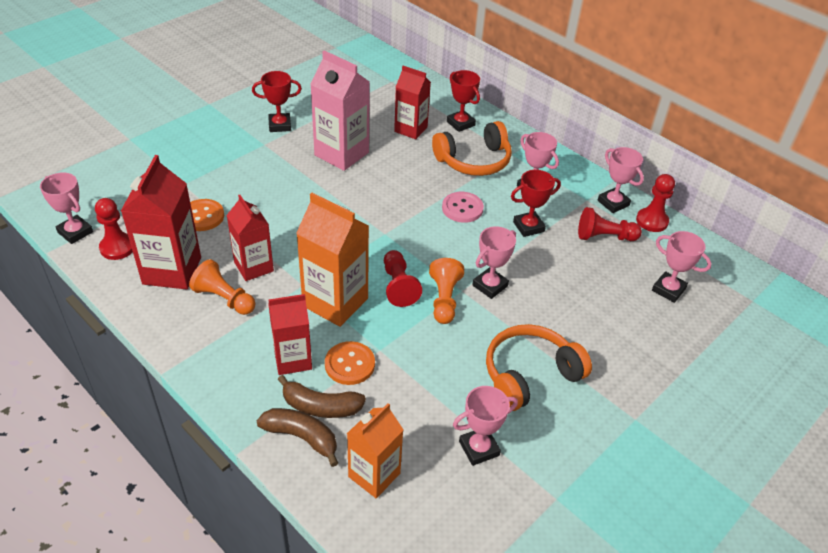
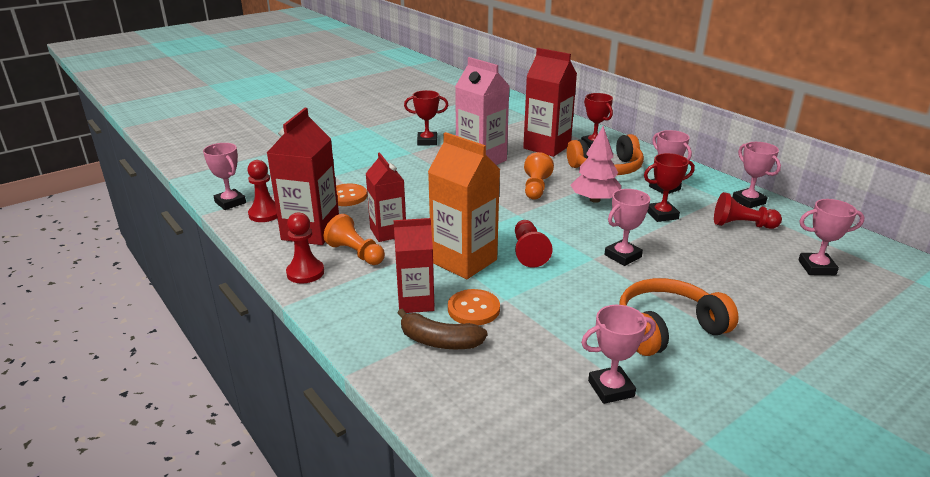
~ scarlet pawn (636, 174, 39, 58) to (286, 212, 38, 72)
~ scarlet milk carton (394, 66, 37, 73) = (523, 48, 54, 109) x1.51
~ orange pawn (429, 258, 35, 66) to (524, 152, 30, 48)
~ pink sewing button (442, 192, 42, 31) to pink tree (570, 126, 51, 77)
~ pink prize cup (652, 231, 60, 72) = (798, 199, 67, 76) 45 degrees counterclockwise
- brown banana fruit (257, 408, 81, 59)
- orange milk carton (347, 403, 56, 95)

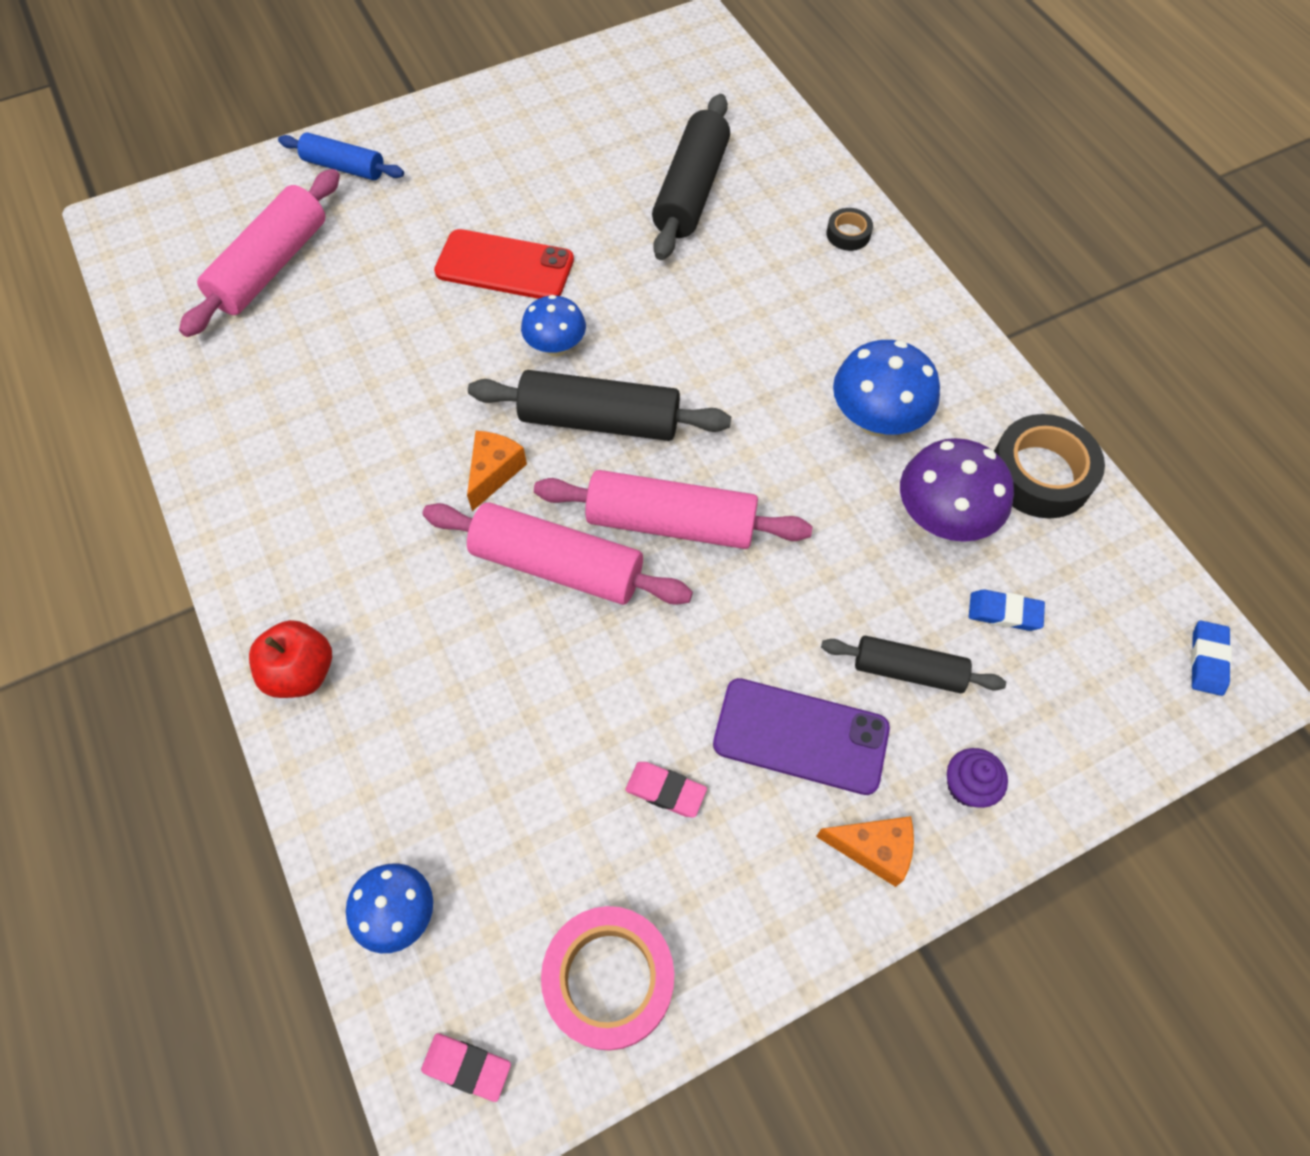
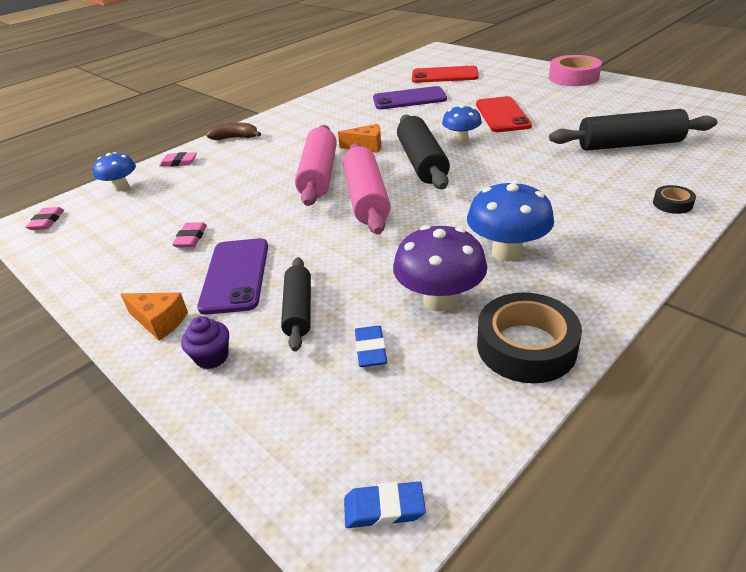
~ orange cheese (816, 816, 98, 71) = (121, 293, 67, 47) 60 degrees counterclockwise
+ pink gum eraser (159, 152, 38, 15)
~ scarlet apple fruit (249, 620, 83, 78) to brown banana fruit (206, 122, 55, 18)
+ royal purple smartphone (373, 86, 74, 24)
~ pink dough roller (179, 169, 161, 168) to scarlet smartphone (412, 66, 67, 17)
~ pink sticky tape (541, 906, 133, 145) to (549, 55, 53, 31)
- cobalt dough roller (278, 133, 126, 47)

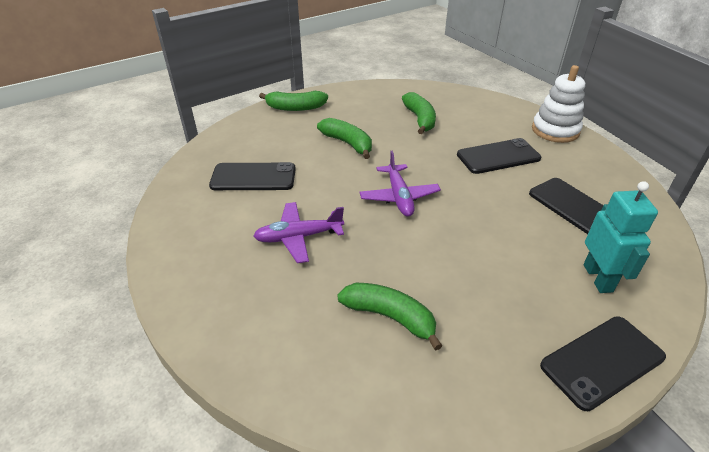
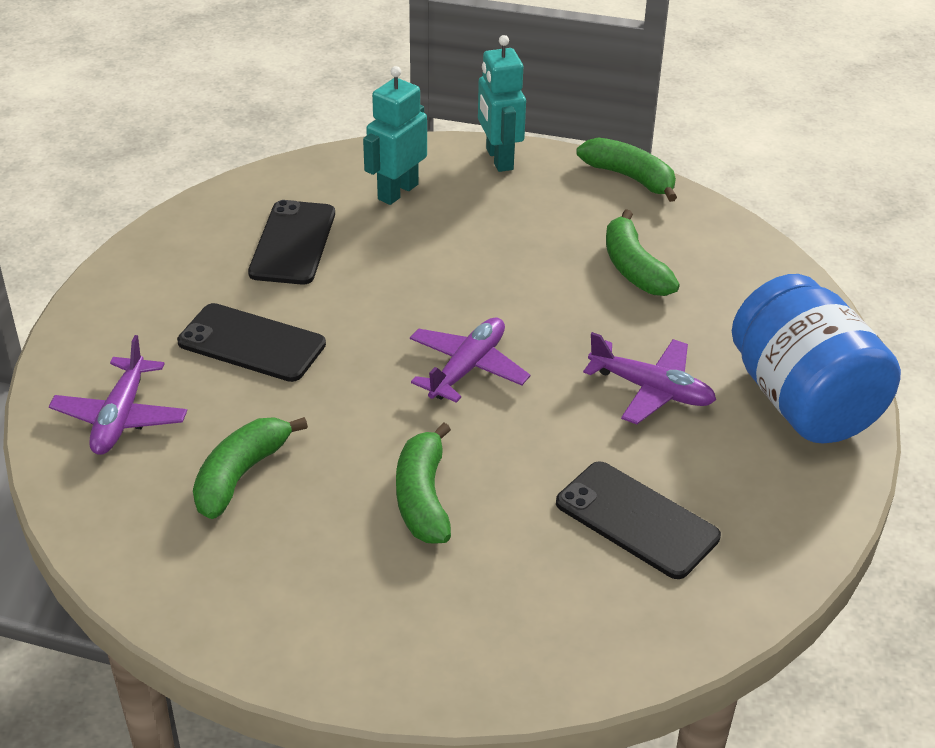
+ royal purple plane (49, 335, 138, 120)
~ black smartphone (540, 316, 126, 95) to aqua robot (478, 35, 48, 137)
~ leaf-green banana fruit (259, 91, 69, 20) to (577, 137, 100, 65)
+ cobalt preserve jar (732, 274, 169, 170)
- white stacking rings (532, 65, 53, 78)

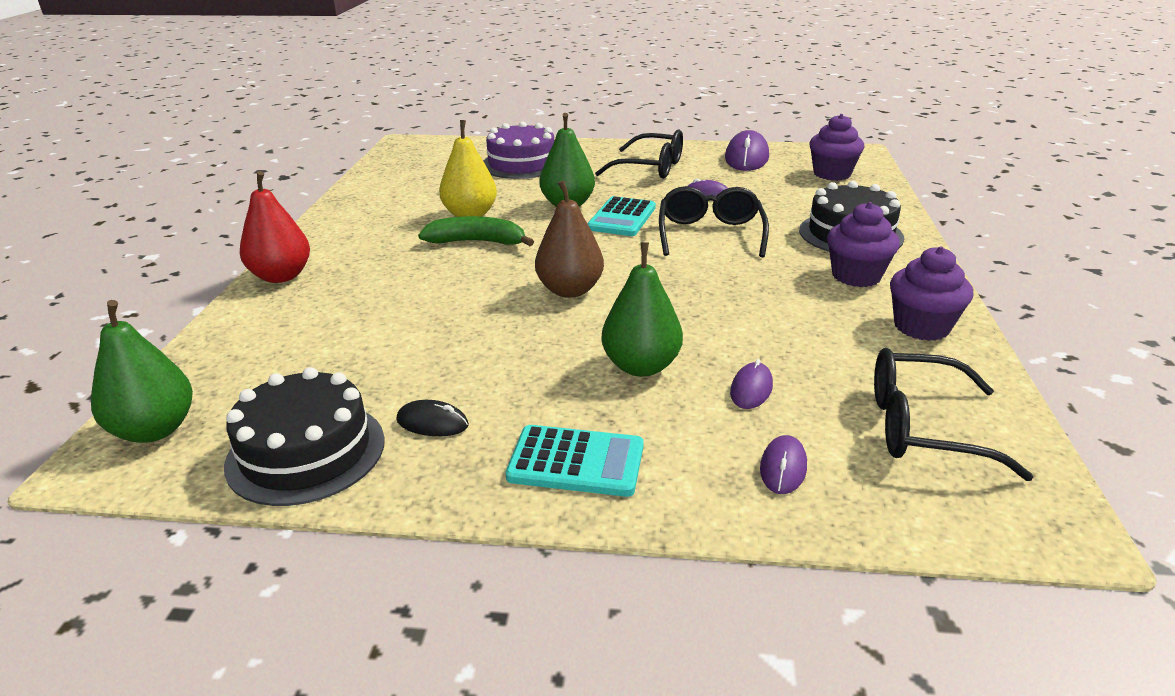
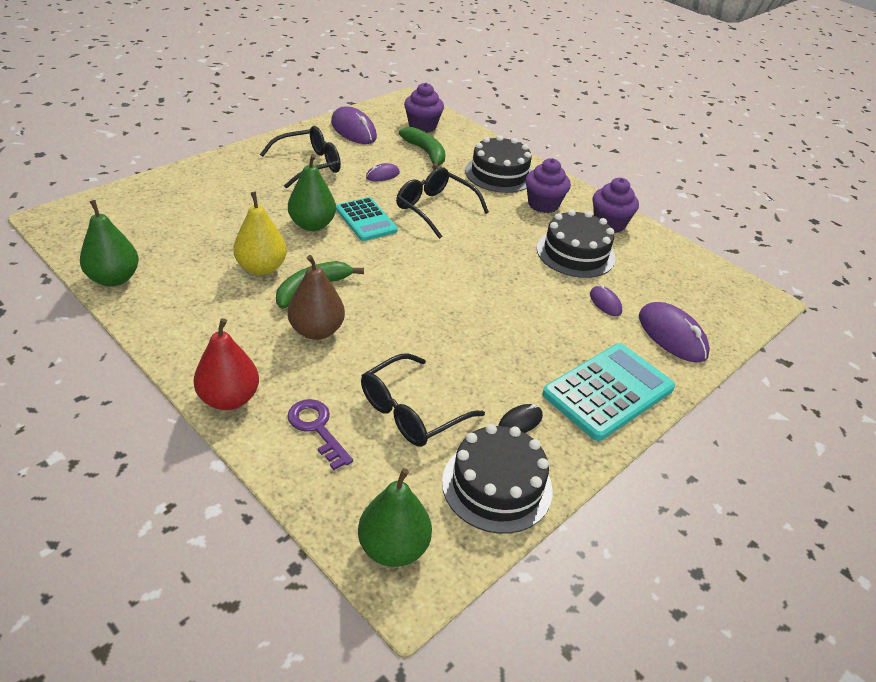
~ leaf-green toy pear (602, 242, 81, 135) to (80, 200, 59, 87)
+ royal purple door key (287, 399, 66, 71)
~ brown toy pear (535, 180, 69, 118) to (288, 255, 57, 85)
~ black spectacles (874, 348, 159, 133) to (361, 353, 124, 94)
+ leaf-green banana fruit (399, 127, 46, 43)
+ black gateau (537, 209, 78, 69)
~ aqua pocket calculator (506, 425, 138, 72) = (542, 343, 133, 98) x1.54
~ royal purple PC mouse (760, 435, 47, 59) = (639, 302, 71, 60) x1.89
- royal purple gateau (483, 121, 71, 58)

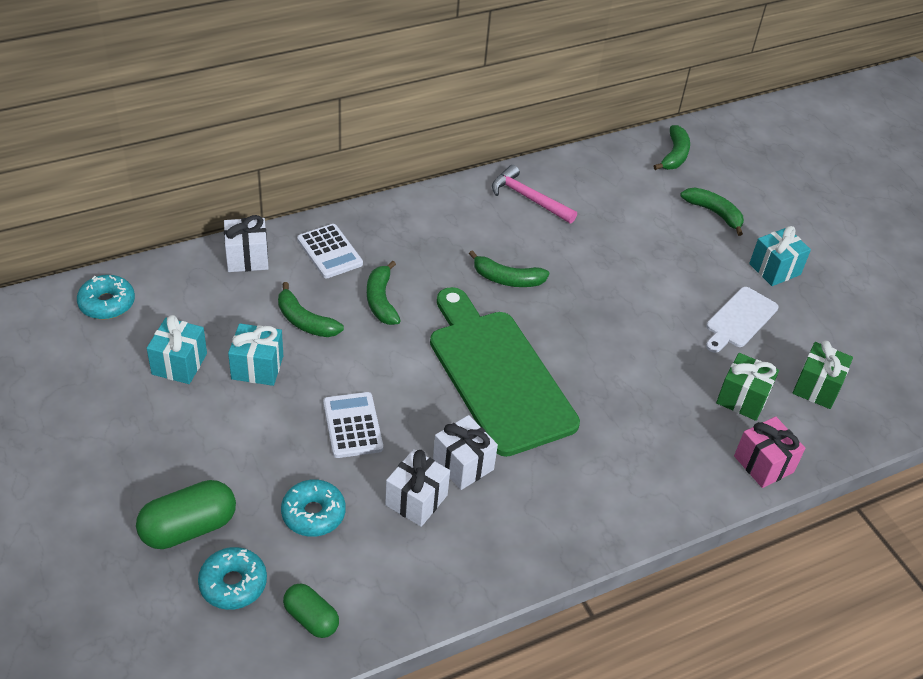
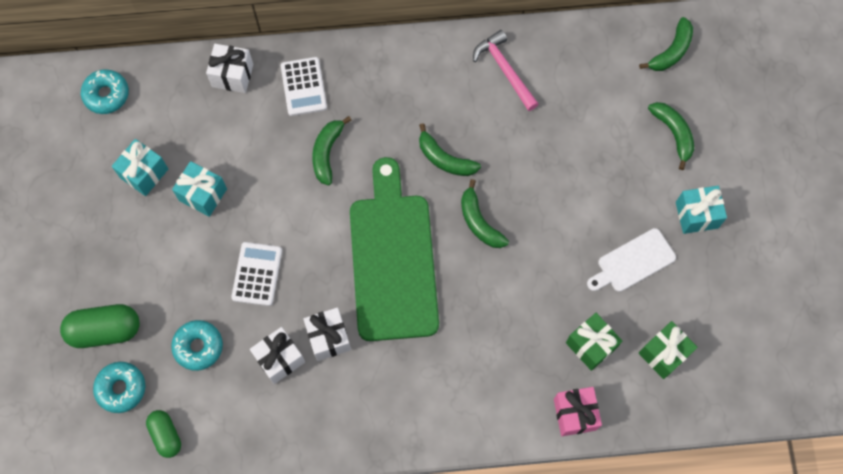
~ leaf-green banana fruit (278, 282, 66, 55) to (461, 179, 48, 69)

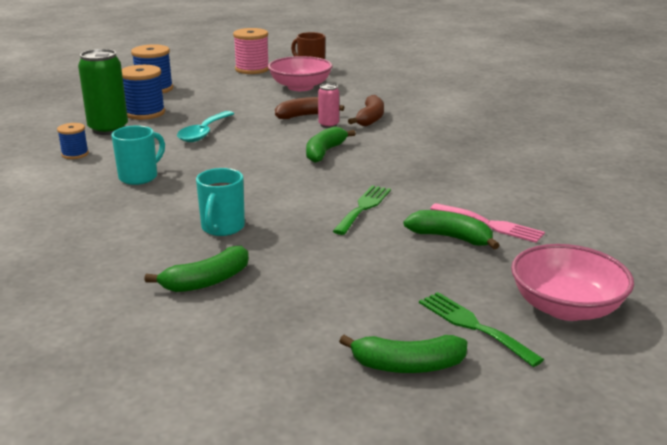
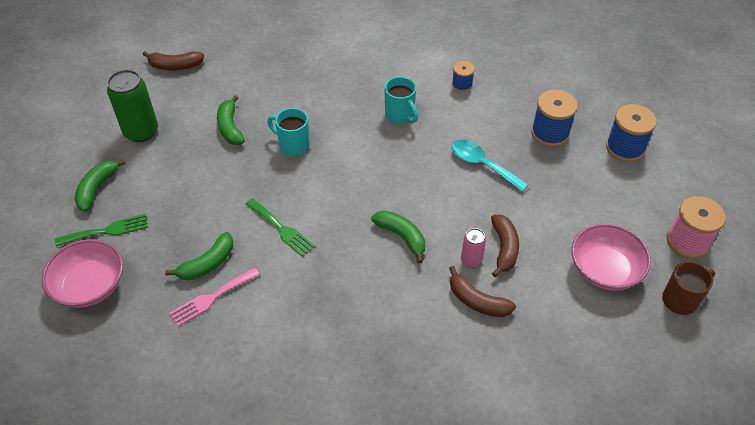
~ leaf-green soda can (78, 49, 50, 86) to (107, 70, 51, 72)
+ brown banana fruit (143, 51, 61, 19)

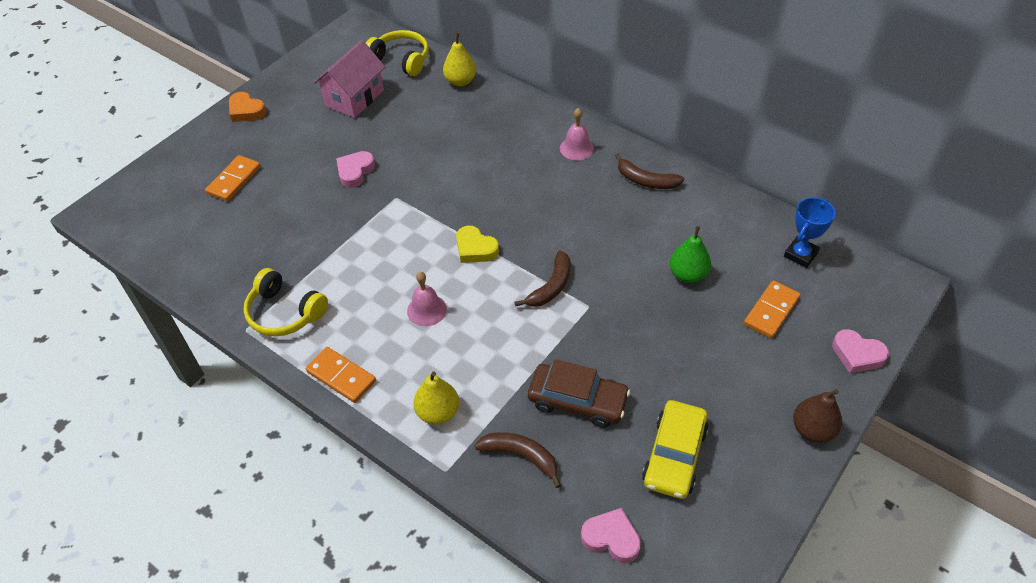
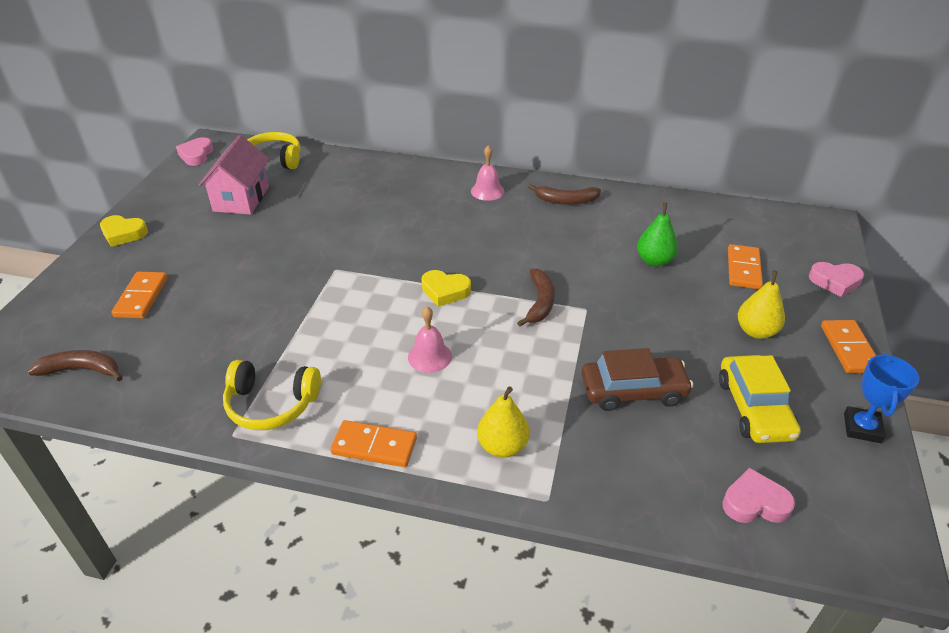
~ brown banana fruit (475, 432, 86, 56) to (27, 350, 96, 31)
~ orange love heart (229, 92, 37, 30) to golden love heart (100, 215, 48, 32)
~ pink love heart (336, 151, 39, 37) to (176, 137, 37, 29)
~ golden toy pear (443, 33, 33, 53) to (738, 271, 47, 68)
~ brown toy pear (793, 389, 49, 54) to orange domino (821, 320, 55, 53)
~ cobalt prize cup (784, 197, 52, 71) to (844, 353, 75, 90)

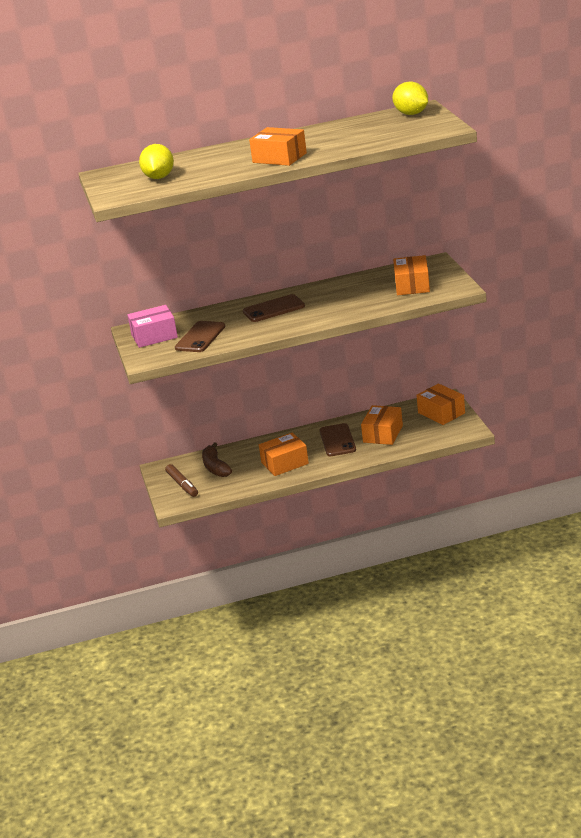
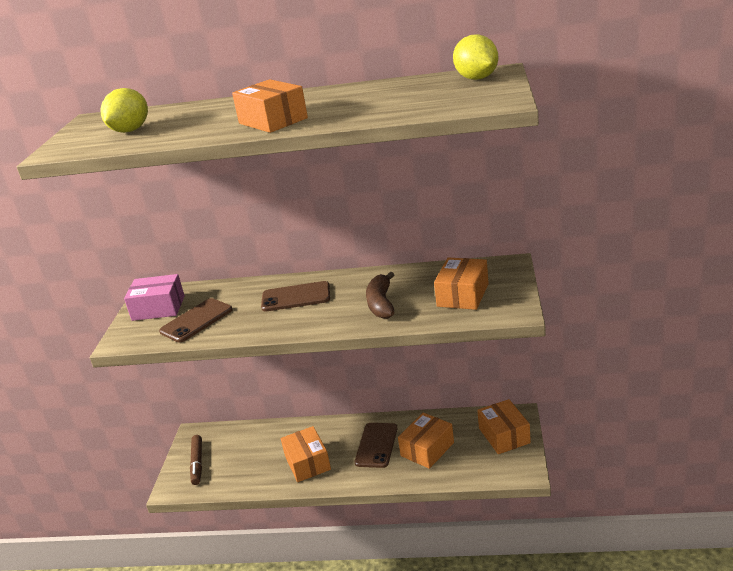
~ orange parcel (259, 432, 50, 44) = (281, 426, 50, 56) 75 degrees clockwise
~ brown banana fruit (202, 442, 30, 35) to (366, 272, 28, 47)

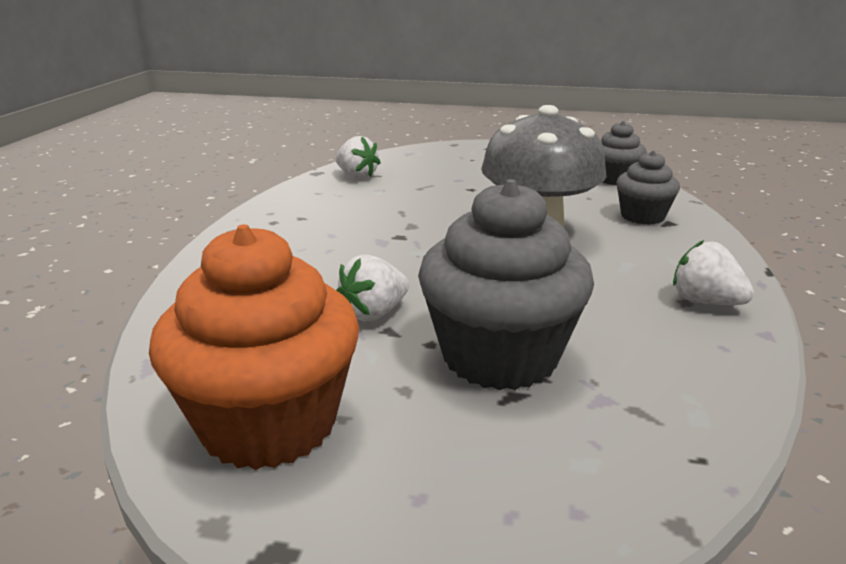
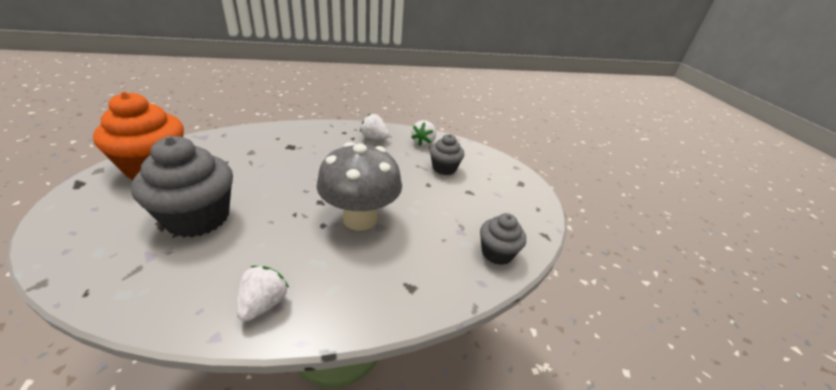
~ white toy strawberry (336, 254, 73, 68) to (360, 114, 29, 25)
~ grey fairy cake (616, 151, 64, 74) to (430, 134, 34, 41)

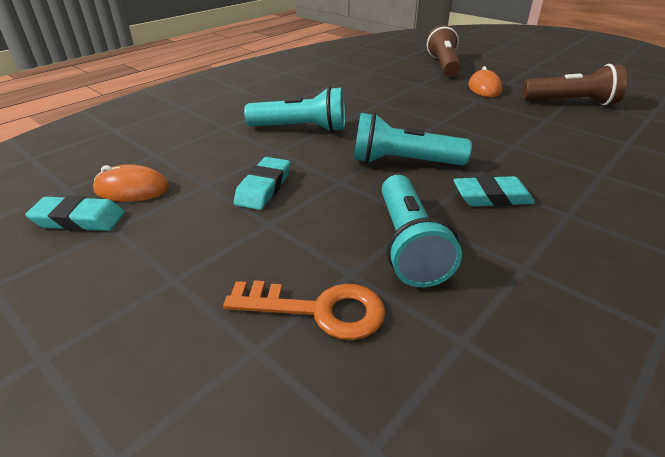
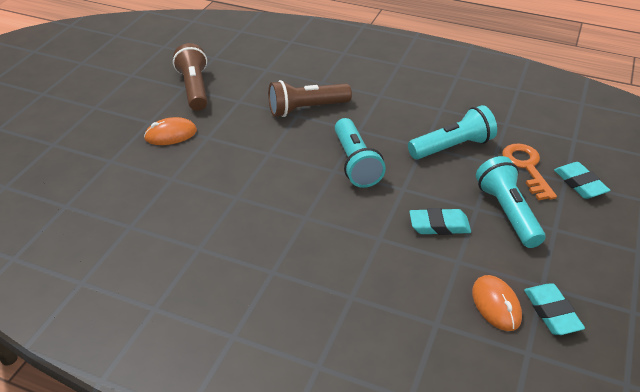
~ brown flashlight (427, 25, 34, 52) to (268, 80, 84, 37)
~ aqua flashlight (244, 86, 101, 47) to (476, 156, 69, 92)
~ aqua gum eraser (453, 175, 82, 32) to (554, 162, 56, 37)

